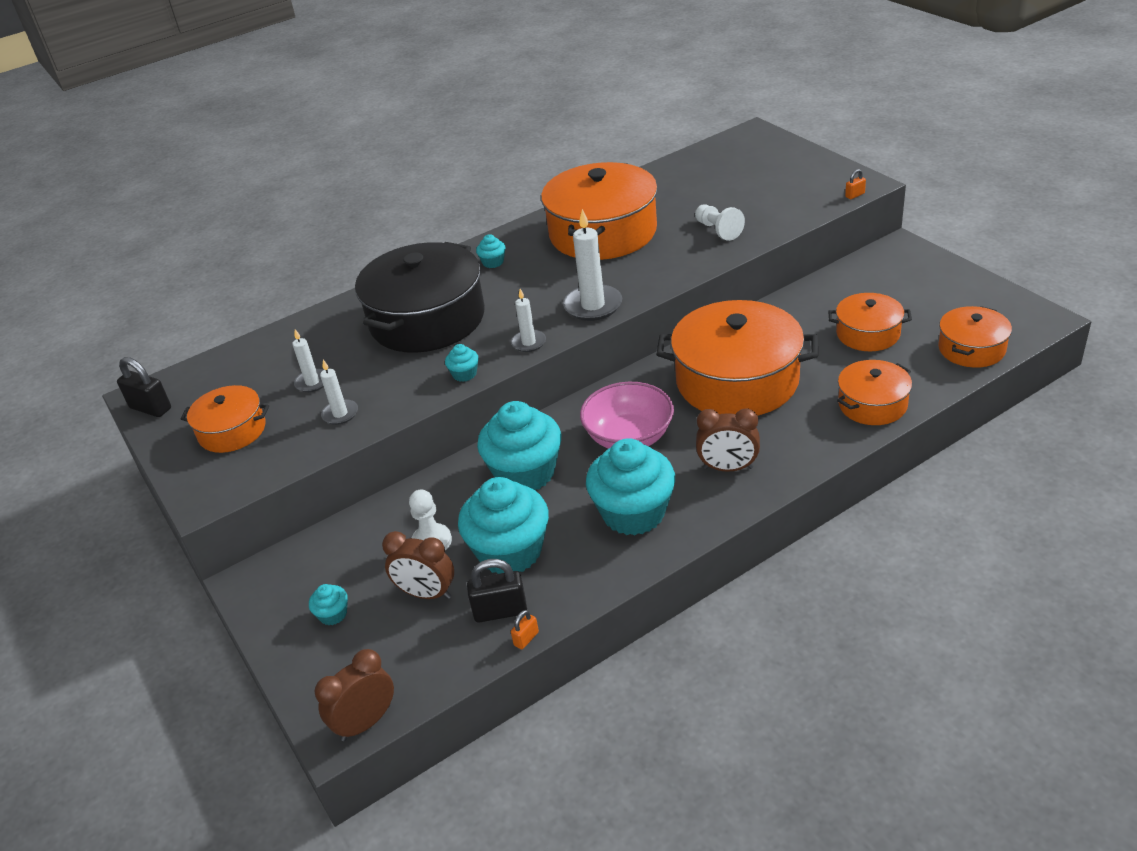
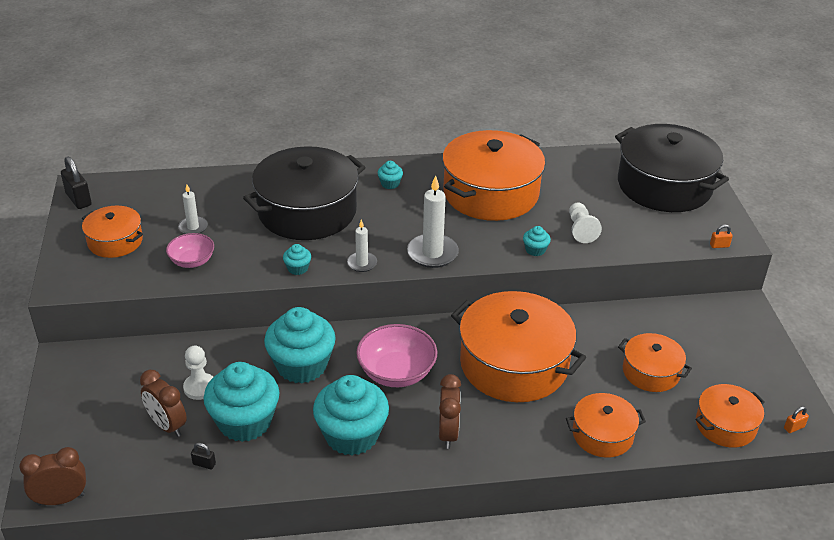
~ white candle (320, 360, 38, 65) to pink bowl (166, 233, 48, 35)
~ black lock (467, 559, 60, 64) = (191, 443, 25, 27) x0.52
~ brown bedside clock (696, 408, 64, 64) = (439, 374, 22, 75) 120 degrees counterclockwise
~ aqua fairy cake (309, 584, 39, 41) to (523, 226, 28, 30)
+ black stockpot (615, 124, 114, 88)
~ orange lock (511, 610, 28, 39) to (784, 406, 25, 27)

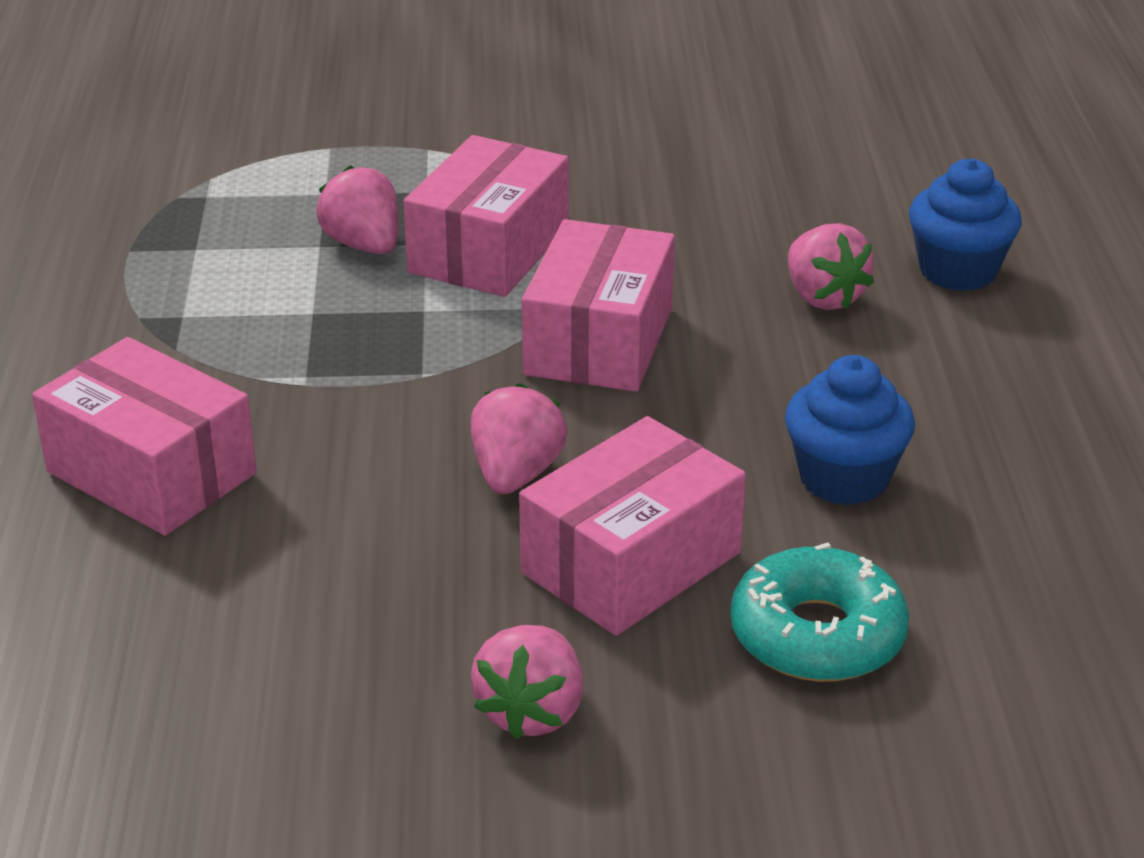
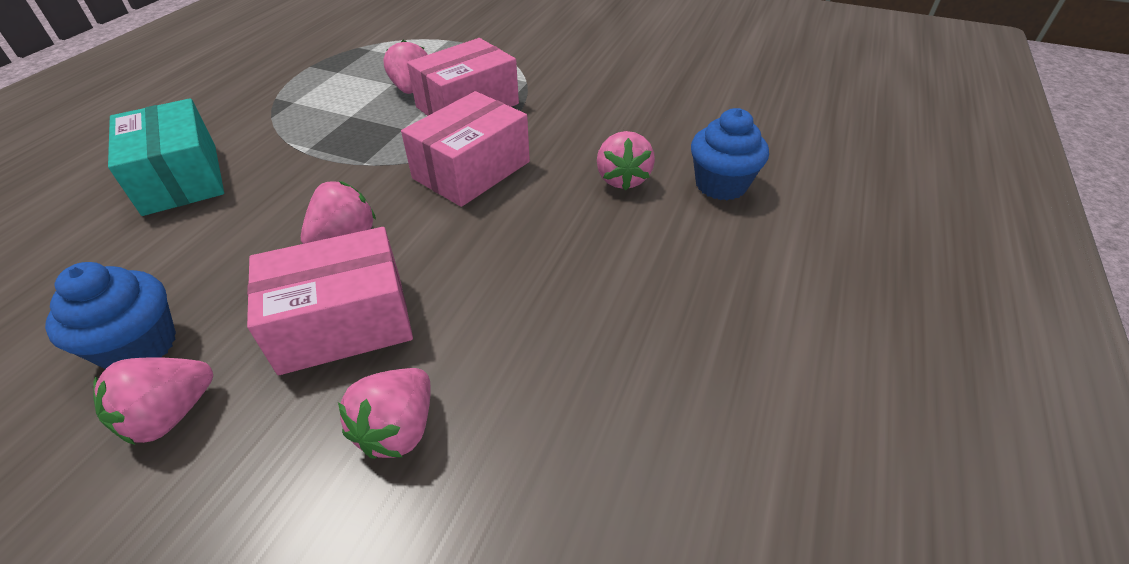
~ cobalt fairy cake (785, 355, 130, 150) to (45, 262, 131, 107)
~ pink parcel (32, 337, 225, 199) to aqua parcel (108, 98, 116, 118)
~ aqua glazed donut (730, 543, 179, 139) to pink toy strawberry (338, 368, 93, 91)

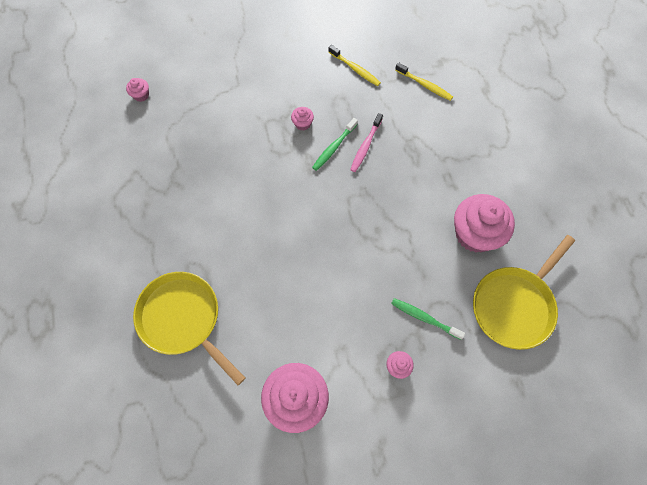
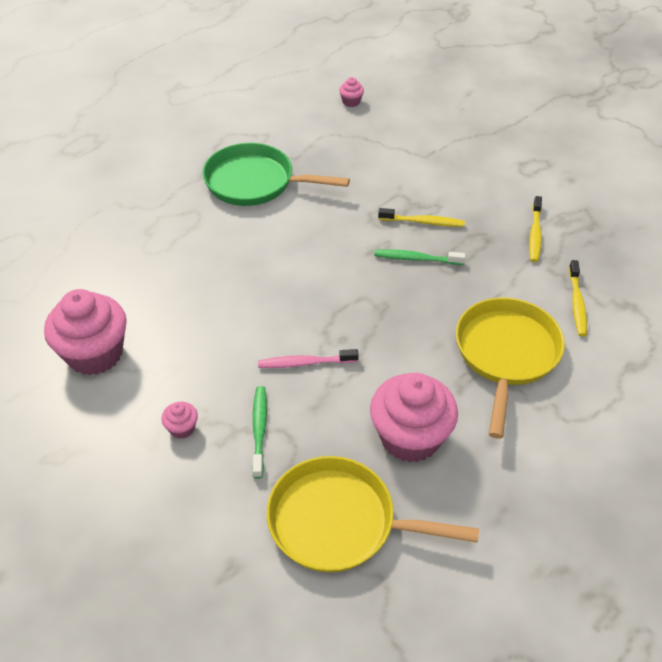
+ leaf-green frying pan (202, 143, 148, 63)
~ pink toothbrush (350, 113, 33, 59) to (258, 349, 101, 19)
~ pink fairy cake (291, 107, 23, 23) to golden toothbrush (378, 208, 87, 19)
~ golden frying pan (133, 272, 112, 113) to (456, 298, 109, 141)

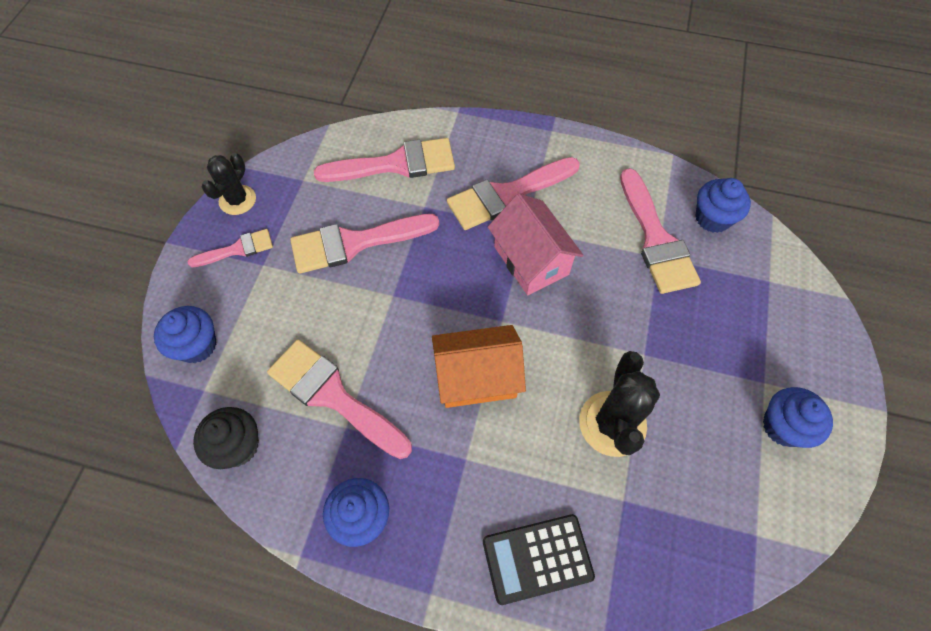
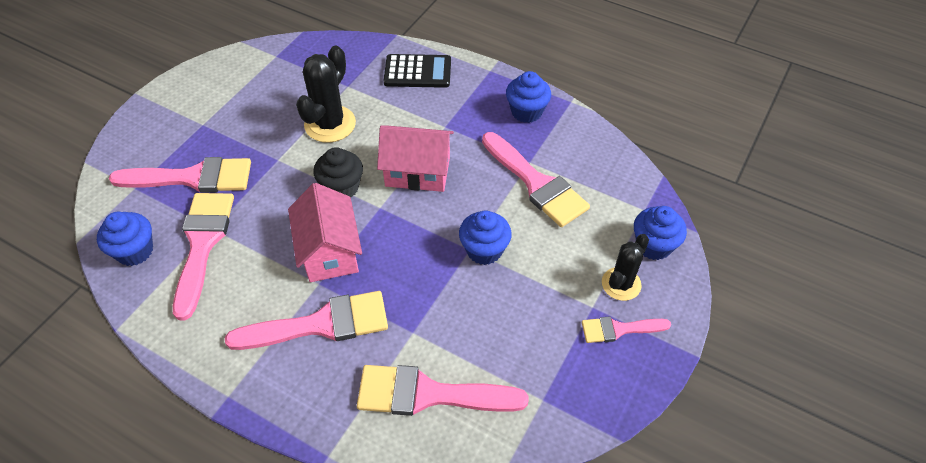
~ pink brush (290, 214, 150, 60) to (109, 157, 142, 36)
~ black fairy cake (193, 407, 66, 62) to (313, 147, 50, 50)
~ orange house (432, 325, 94, 83) to pink house (377, 125, 77, 67)
~ cobalt fairy cake (763, 387, 70, 61) to (459, 211, 53, 54)
~ black prickly plant (202, 153, 54, 62) to (602, 234, 47, 67)

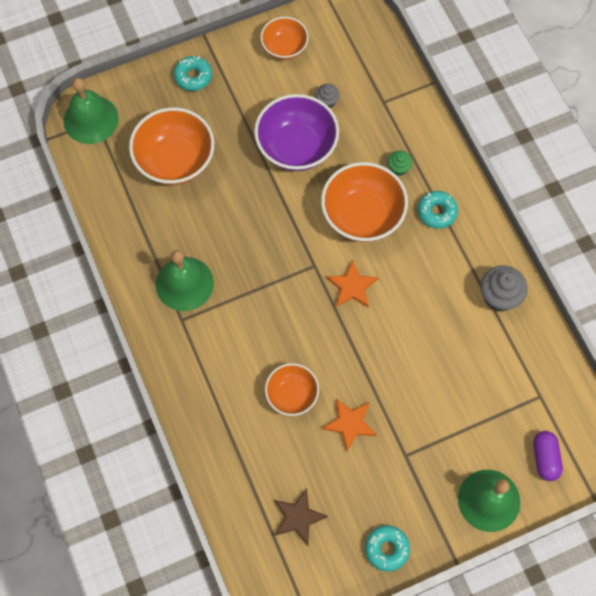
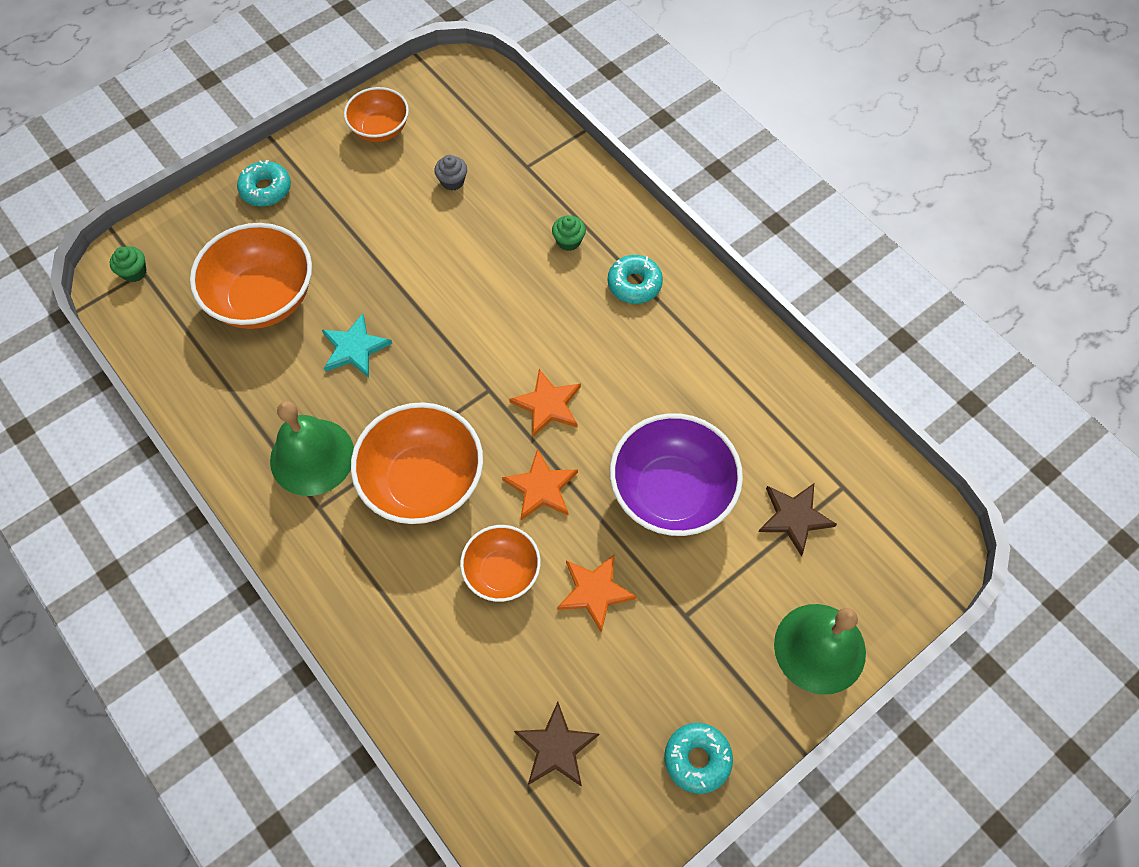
~ leaf-green school bell (63, 78, 56, 66) to leaf-green fairy cake (110, 247, 36, 35)
+ aqua star shape (322, 313, 70, 65)
~ orange bowl (321, 162, 87, 80) to (351, 402, 132, 122)
+ orange star shape (502, 449, 76, 71)
~ royal purple bowl (254, 94, 85, 77) to (610, 413, 133, 123)
+ brown star shape (758, 483, 79, 73)
- grey fairy cake (480, 265, 47, 47)
- royal purple capsule (533, 431, 30, 50)

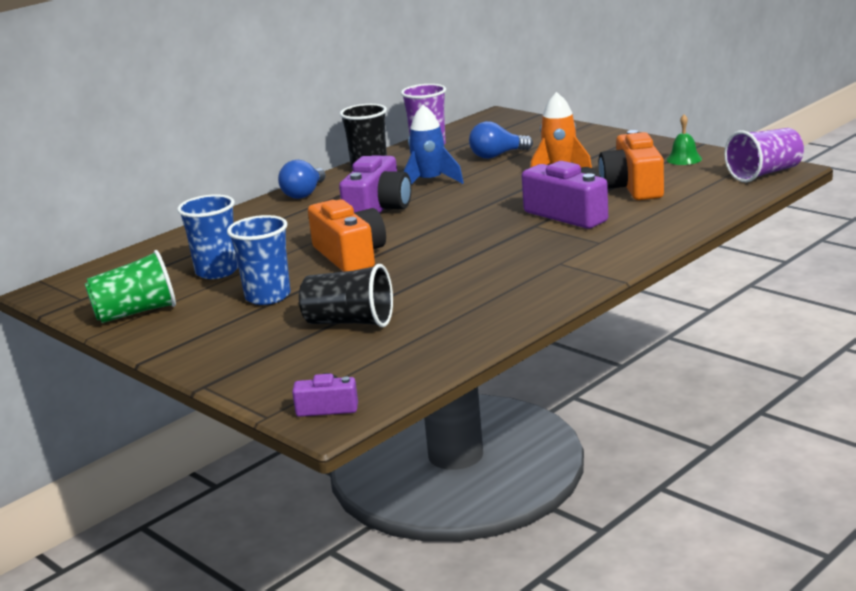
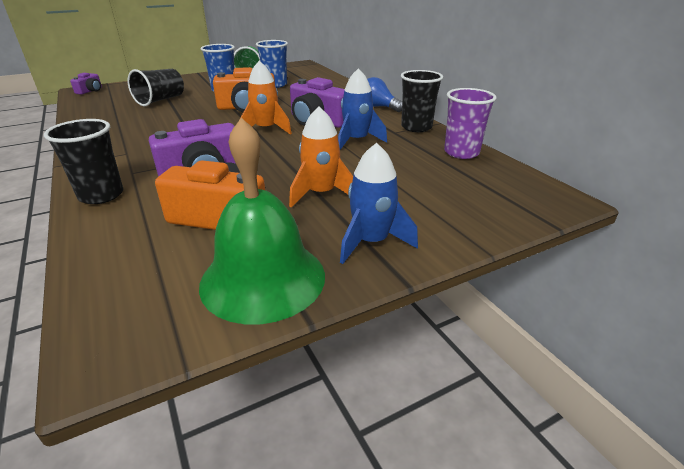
+ black cup (44, 119, 79, 85)
~ leaf-green school bell (666, 115, 36, 50) = (199, 118, 126, 206) x2.41
+ orange toy rocket (241, 61, 51, 74)
+ cobalt toy rocket (340, 143, 78, 121)
- cobalt bulb (469, 121, 64, 38)
- royal purple cup (724, 128, 80, 54)

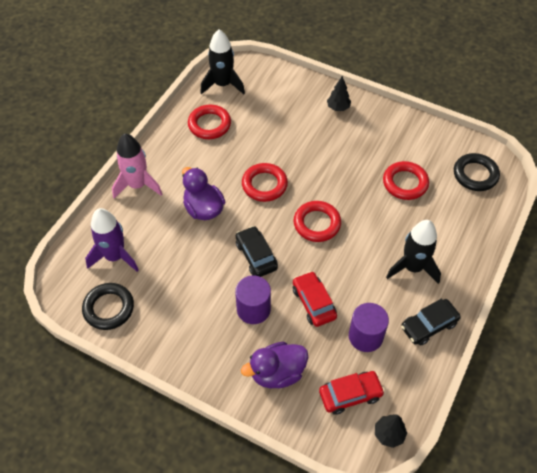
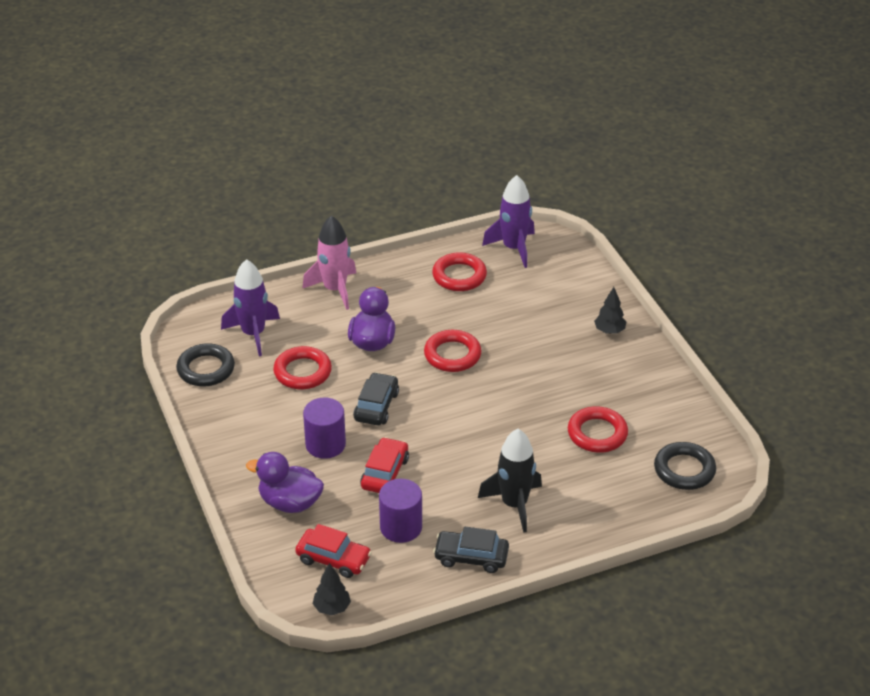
~ scarlet hoop (293, 201, 48, 41) to (273, 346, 59, 43)
~ black toy rocket (200, 30, 45, 65) to royal purple toy rocket (482, 175, 53, 93)

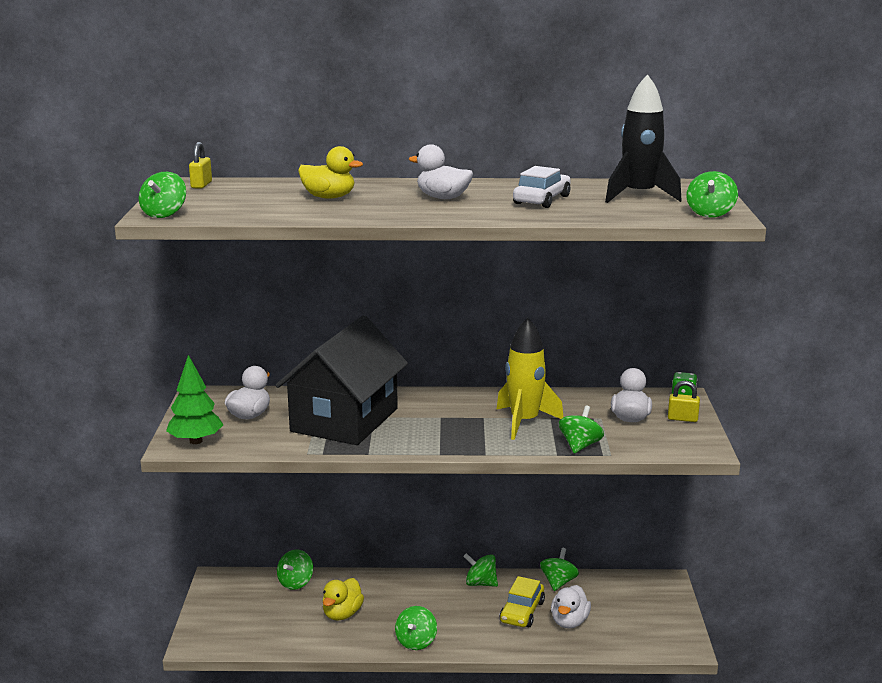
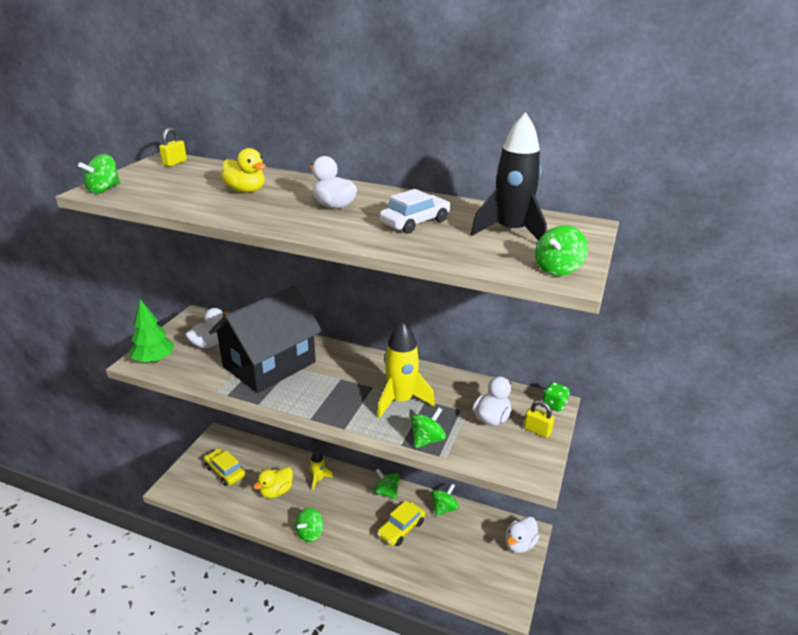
+ golden automobile (204, 449, 41, 37)
+ golden toy rocket (309, 450, 24, 41)
~ white toy duck (551, 585, 40, 44) to (506, 517, 34, 36)
- leaf-green spinning top (277, 549, 36, 41)

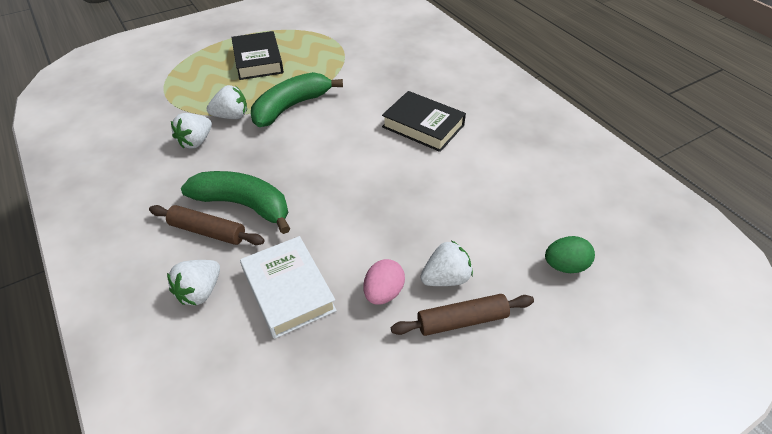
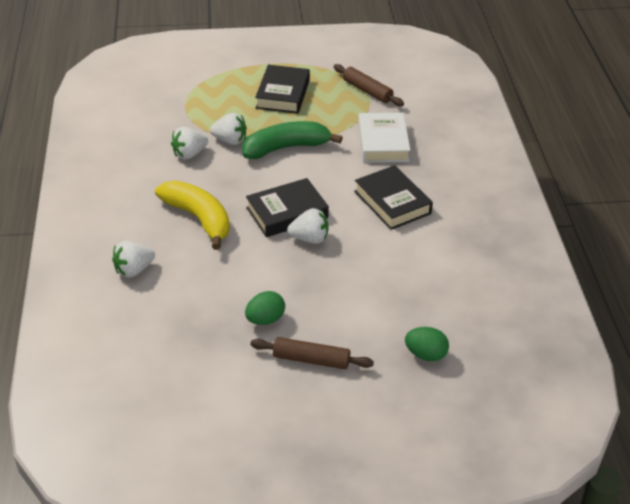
~ leaf-green banana fruit (181, 171, 109, 63) to golden banana fruit (155, 181, 75, 69)
~ pink egg shape (363, 259, 42, 46) to leaf-green egg shape (245, 291, 40, 34)
+ black hardback (246, 178, 83, 59)
~ white toy strawberry (420, 240, 53, 46) to (287, 208, 42, 36)
~ brown dough roller (149, 205, 116, 40) to (334, 64, 70, 42)
~ white hardback (240, 236, 97, 103) to (358, 113, 52, 49)

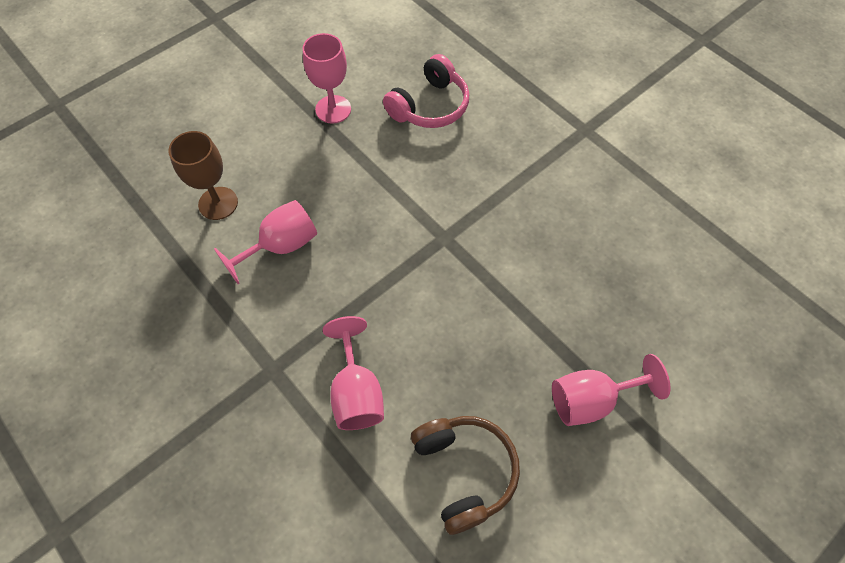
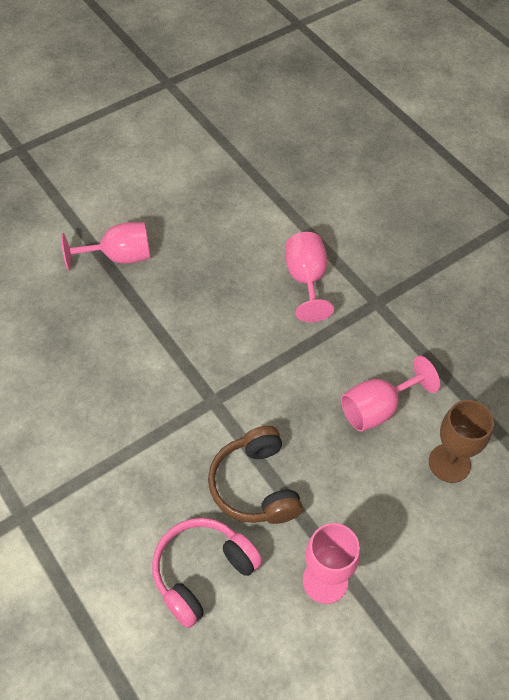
~ brown over-ear headphones (411, 416, 109, 119) to (208, 426, 95, 98)

